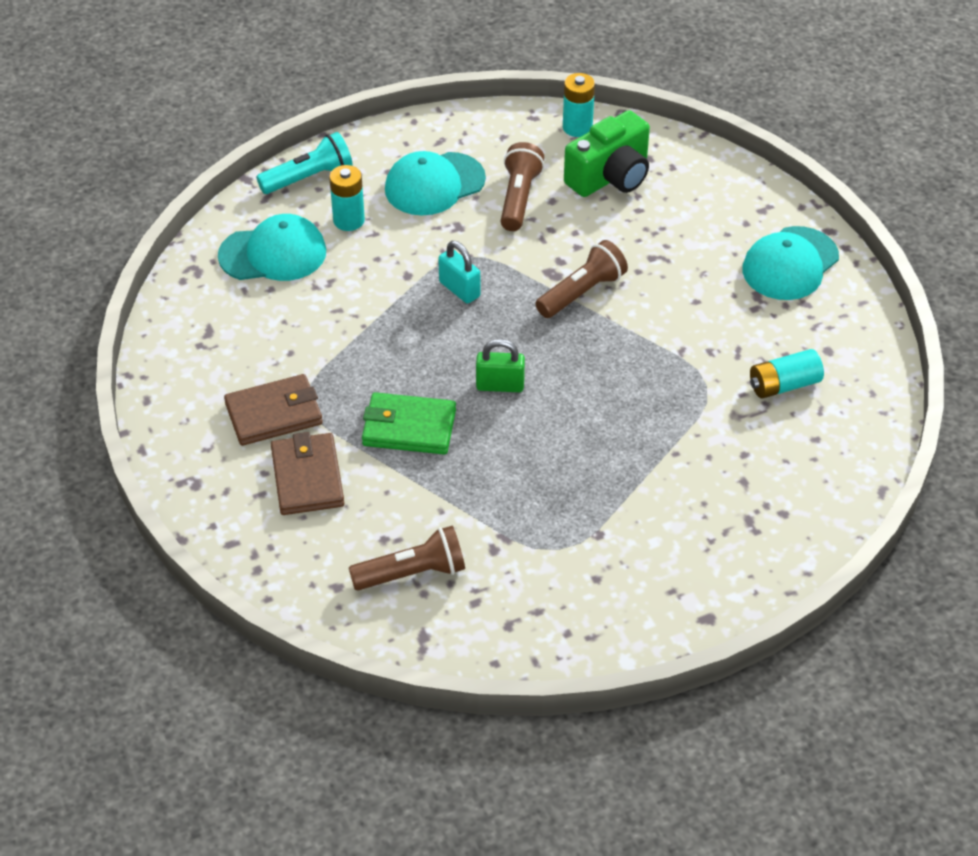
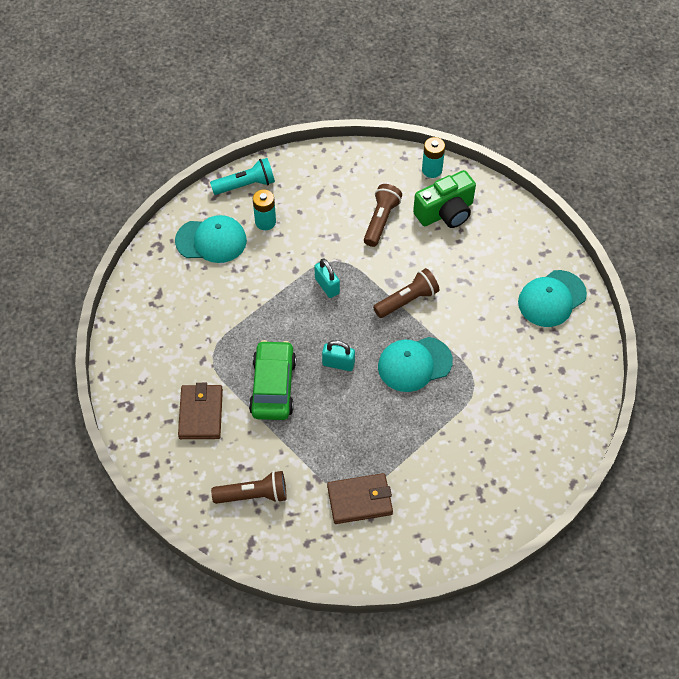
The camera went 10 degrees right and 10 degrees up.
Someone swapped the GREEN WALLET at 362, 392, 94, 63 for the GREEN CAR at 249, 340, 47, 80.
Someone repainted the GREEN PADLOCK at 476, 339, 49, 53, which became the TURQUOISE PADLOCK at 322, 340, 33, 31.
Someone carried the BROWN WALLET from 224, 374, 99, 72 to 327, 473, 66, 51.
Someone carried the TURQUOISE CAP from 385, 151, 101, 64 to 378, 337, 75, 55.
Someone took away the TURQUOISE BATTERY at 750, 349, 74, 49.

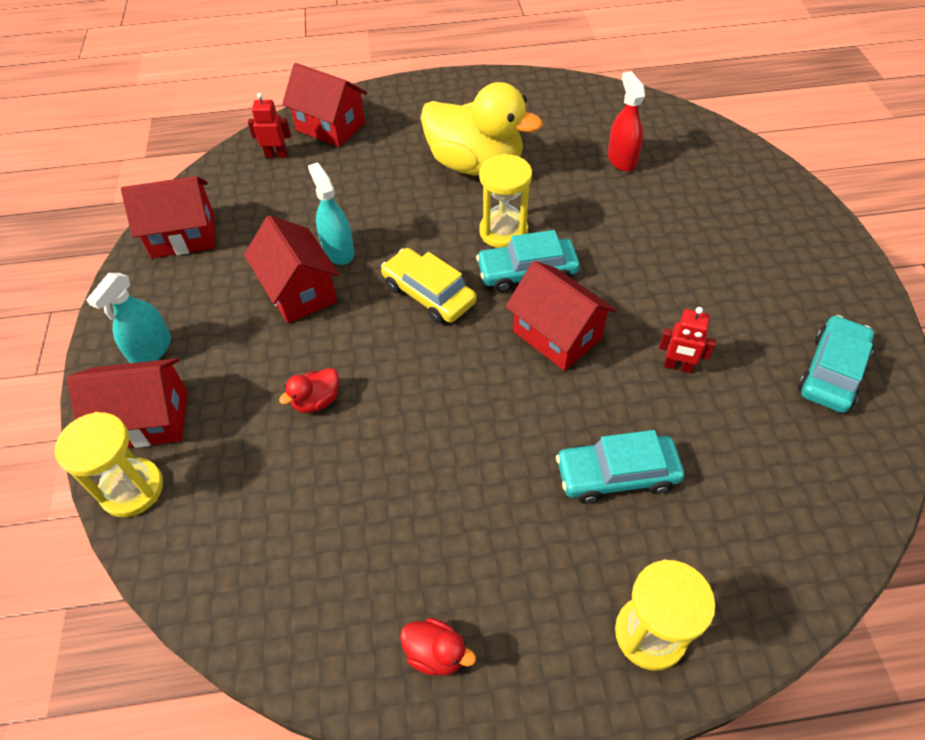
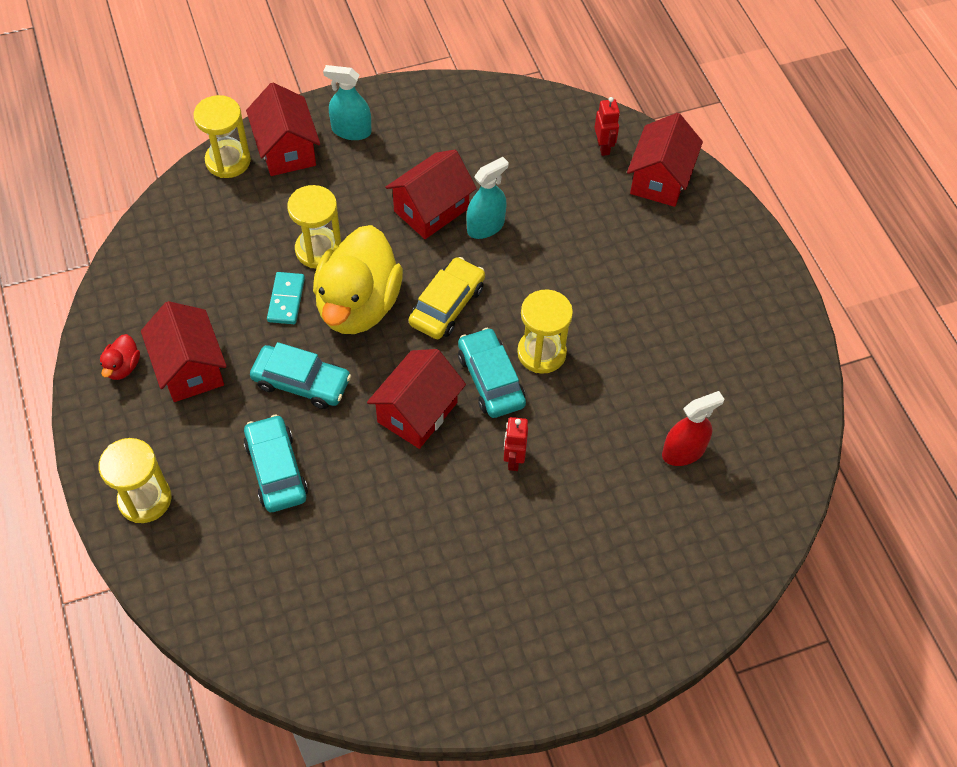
The camera went 75 degrees right and 5 degrees up.
Someone carried the RED HOUSE from 121, 176, 94, 82 to 141, 301, 86, 101.
Someone carried the TURQUOISE CAR from 798, 315, 76, 98 to 250, 342, 101, 67.
Someone put down the TURQUOISE DOMINO at 267, 272, 38, 52.
Someone swapped the RED DUCK at 279, 368, 60, 45 for the YELLOW HOURGLASS at 287, 185, 55, 84.
Someone carried the YELLOW DUCK from 421, 82, 122, 94 to 313, 225, 90, 109.
Someone carried the RED ROBOT from 659, 307, 57, 66 to 504, 417, 24, 54.

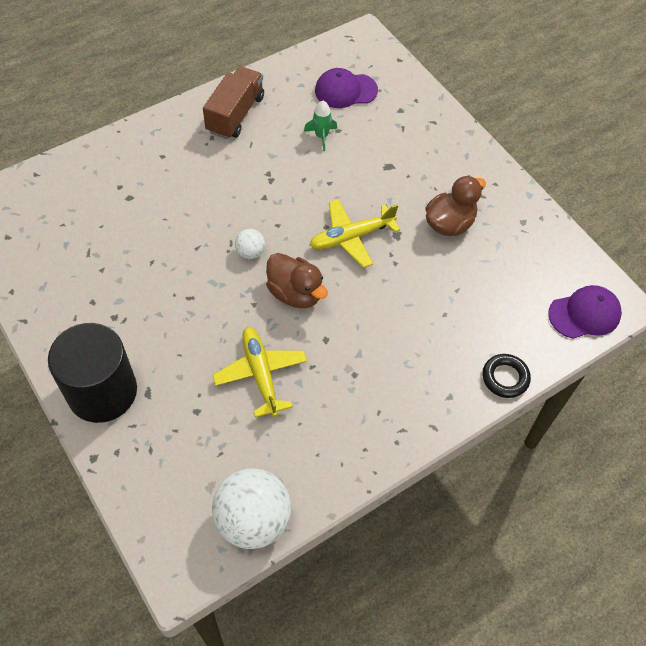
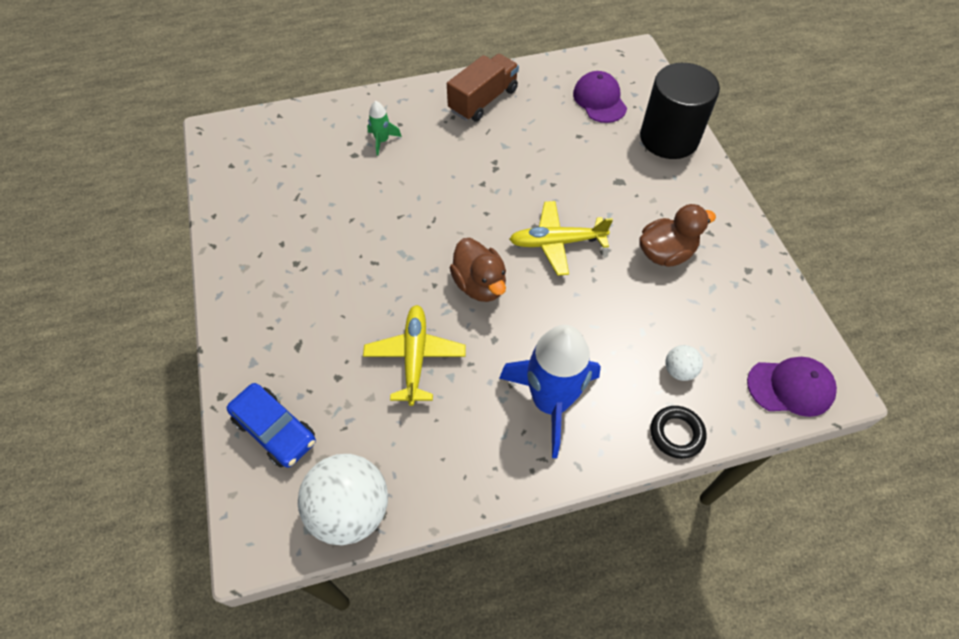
The camera went 20 degrees right and 0 degrees up.
Someone put down the BLUE CAR at 227, 383, 89, 85.
Someone carried the GREEN ROCKET from 304, 101, 33, 50 to 367, 101, 35, 55.
Someone put down the BLUE ROCKET at 499, 325, 102, 133.
Someone rotated the PURPLE CAP at 315, 68, 63, 40 by 60 degrees clockwise.
Someone carried the BLACK CYLINDER from 48, 323, 89, 100 to 640, 63, 80, 96.
Someone carried the WHITE BALL from 235, 229, 30, 30 to 665, 345, 38, 36.

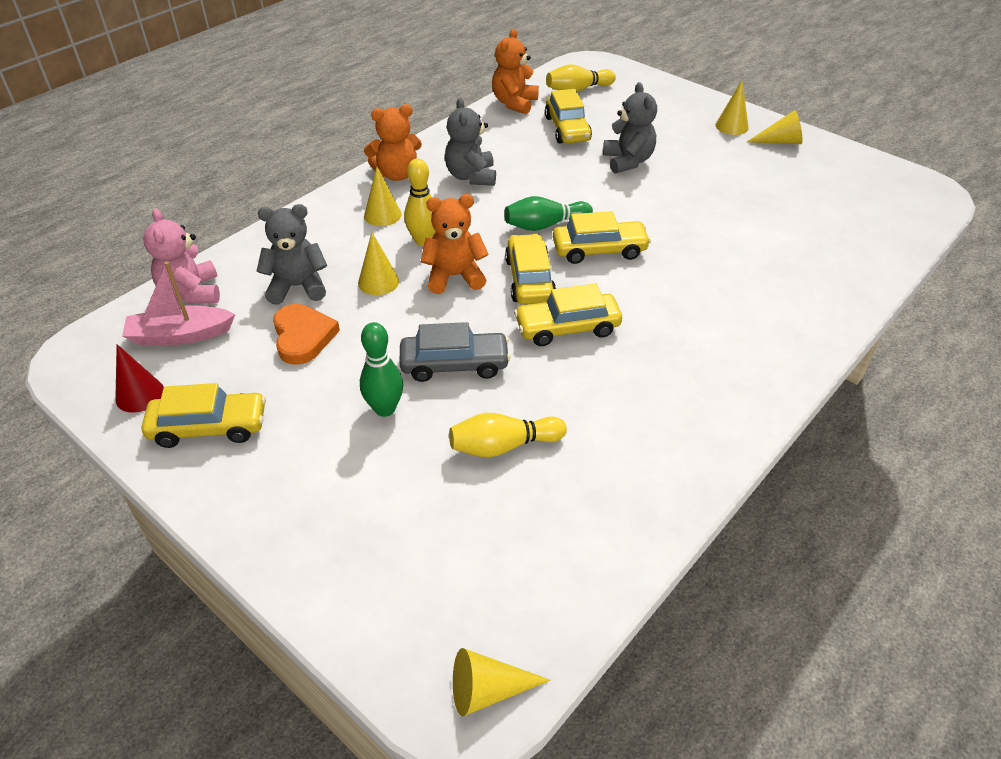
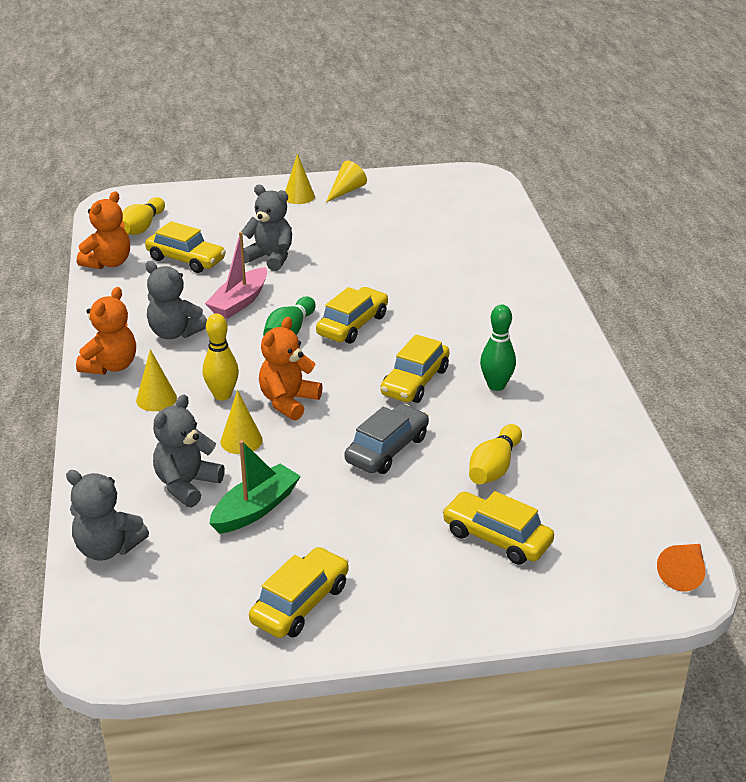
The camera went 50 degrees left and 10 degrees down.
Someone repainted the PINK TEDDY BEAR at 143, 208, 77, 96, which became the GREY TEDDY BEAR at 66, 470, 83, 91.
Someone rotated the ORANGE TEDDY BEAR at 492, 29, 47, 85 by 120 degrees counterclockwise.
Someone carried the PINK BOAT from 122, 261, 113, 85 to 205, 232, 62, 87.
Someone swapped the ORANGE HEART at 273, 304, 67, 61 for the GREEN BOAT at 209, 440, 92, 94.
Someone carried the YELLOW CAR from 505, 234, 51, 71 to 442, 491, 112, 74.
Someone carried the GREEN BOWLING PIN from 360, 322, 43, 95 to 480, 304, 36, 87.
Someone repainted the YELLOW CONE at 453, 648, 98, 68, which became the ORANGE CONE at 657, 544, 48, 48.
Someone took away the RED CONE at 115, 344, 49, 69.

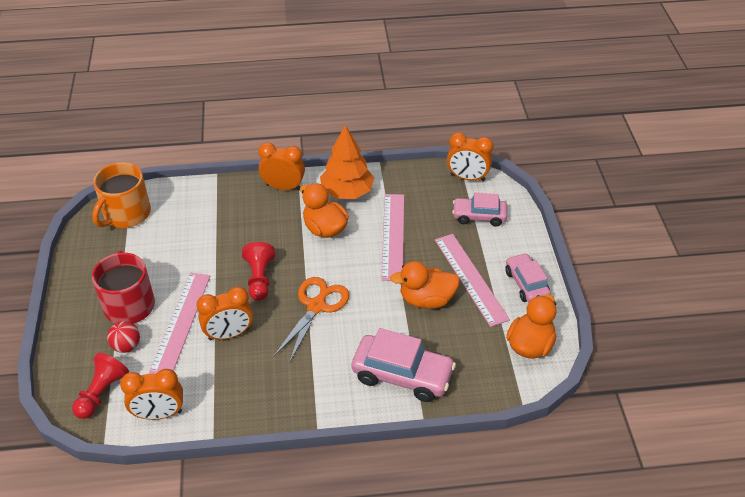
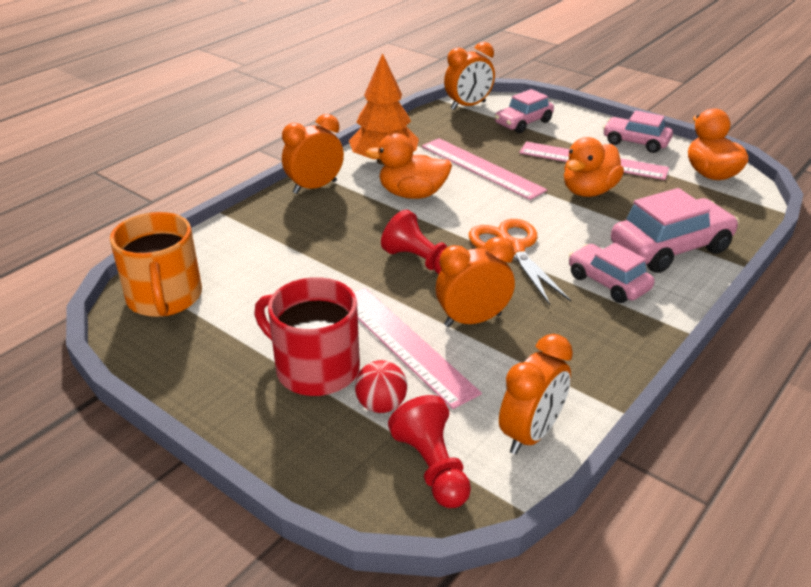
The camera went 45 degrees left and 10 degrees down.
Someone rotated the ORANGE CLOCK at 197, 287, 56, 53 by 135 degrees counterclockwise.
Someone put down the PINK CAR at 569, 243, 86, 60.

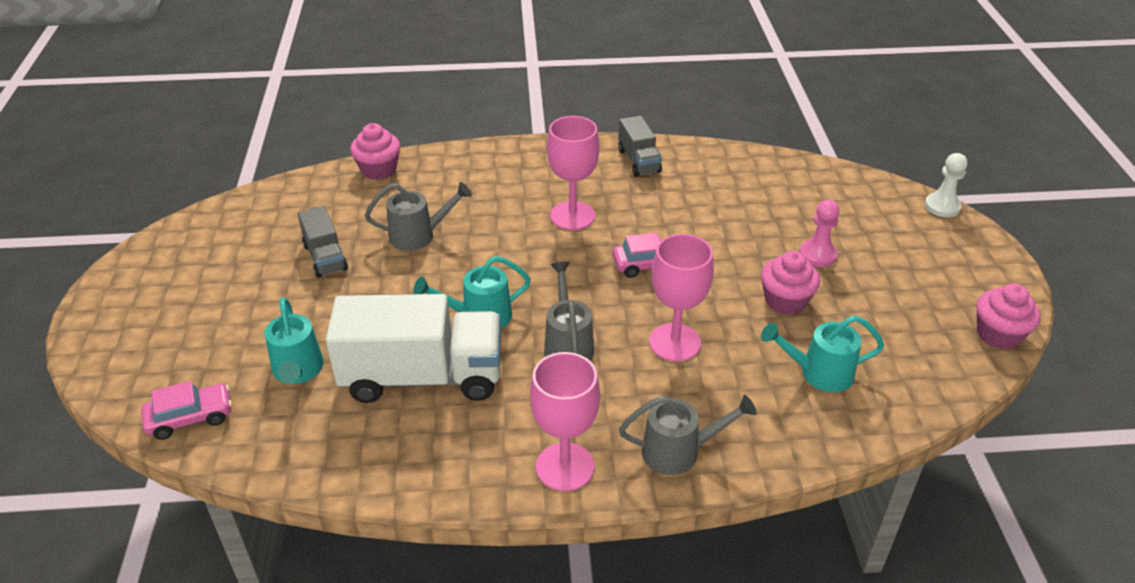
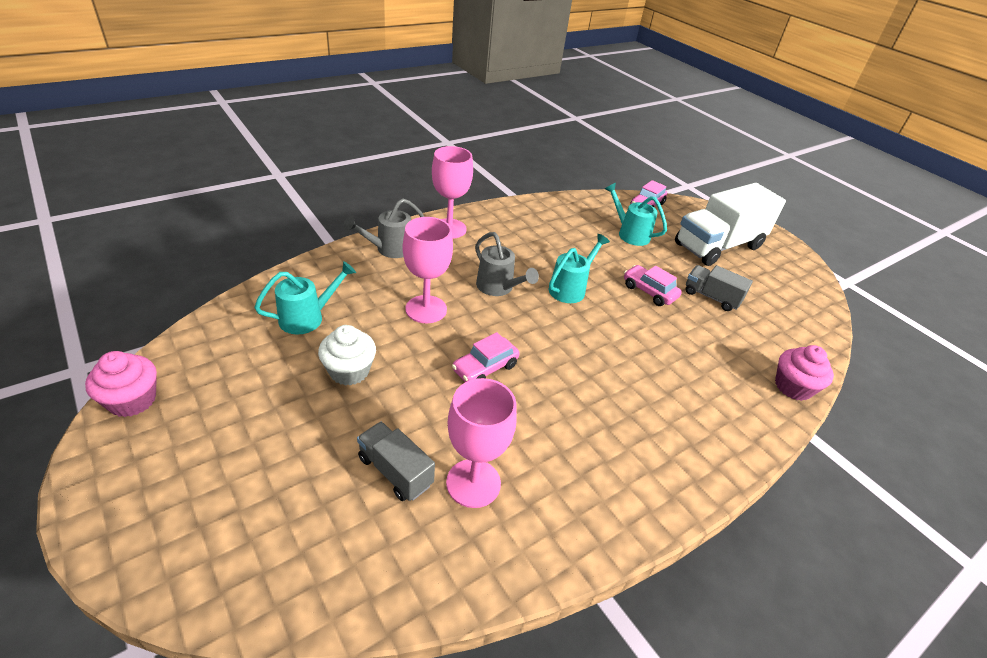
The camera went 145 degrees right and 0 degrees up.
Someone repainted the PINK CUPCAKE at 761, 251, 59, 64, which became the WHITE CUPCAKE at 318, 325, 58, 61.
Someone carried the GREY TRUCK from 618, 116, 44, 61 to 357, 422, 78, 79.
Someone carried the PINK GOBLET from 547, 116, 52, 114 to 446, 378, 71, 130.
Someone put down the PINK CAR at 624, 265, 58, 41.
Someone carried the WHITE TRUCK from 326, 294, 175, 109 to 675, 183, 111, 83.
Someone took away the GREY WATERING CAN at 365, 182, 107, 69.
Someone took away the PINK PAWN at 800, 200, 39, 67.
Someone took away the WHITE PAWN at 925, 153, 43, 64.

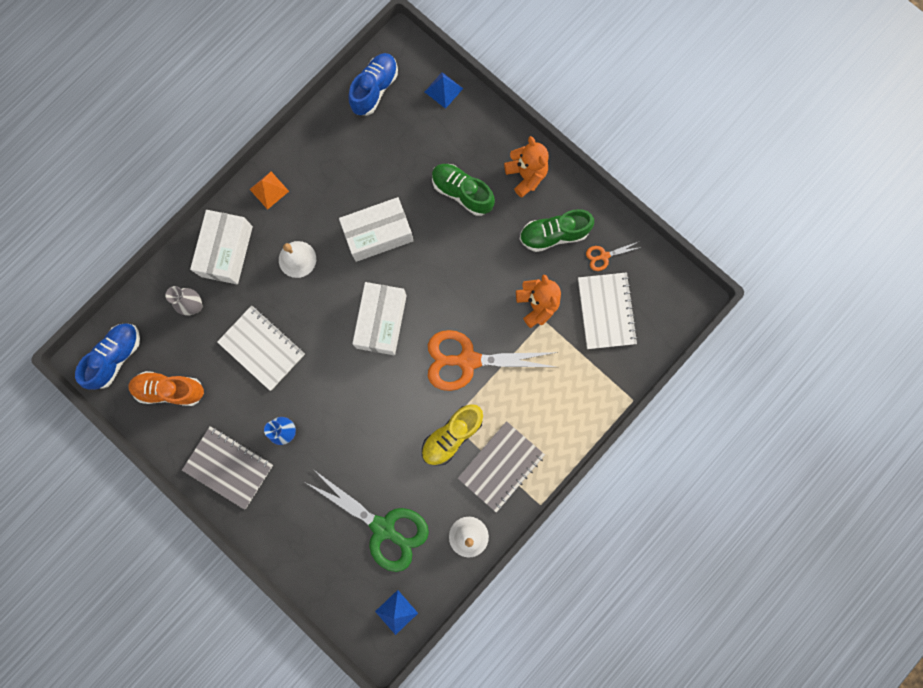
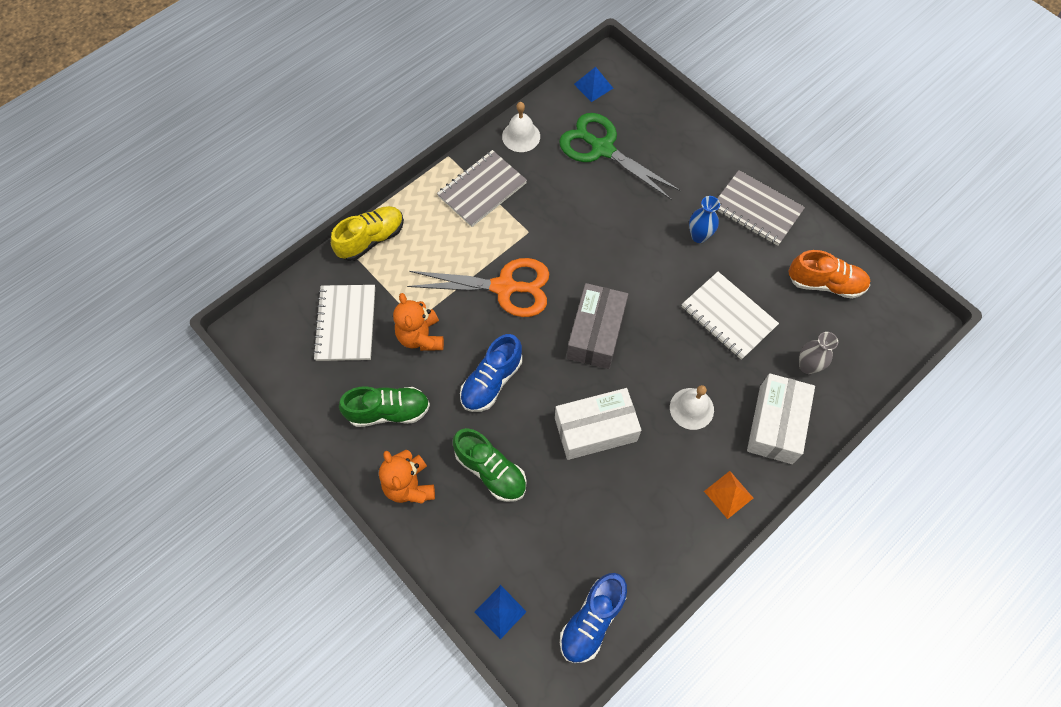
The camera went 175 degrees left and 15 degrees down.
Someone carried the YELLOW SHOE from 422, 404, 61, 62 to 331, 206, 73, 55.
Someone carried the BLUE SHOE from 75, 323, 65, 67 to 460, 334, 62, 78.
Someone repainted the WHITE BOX at 352, 282, 55, 73, which became the GREY BOX at 567, 283, 61, 86.
Someone took away the ORANGE SCISSORS at 586, 241, 55, 30.

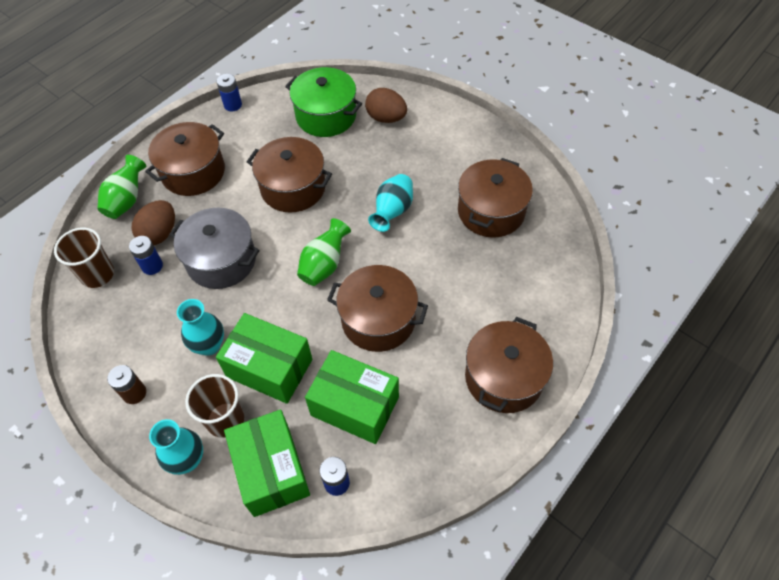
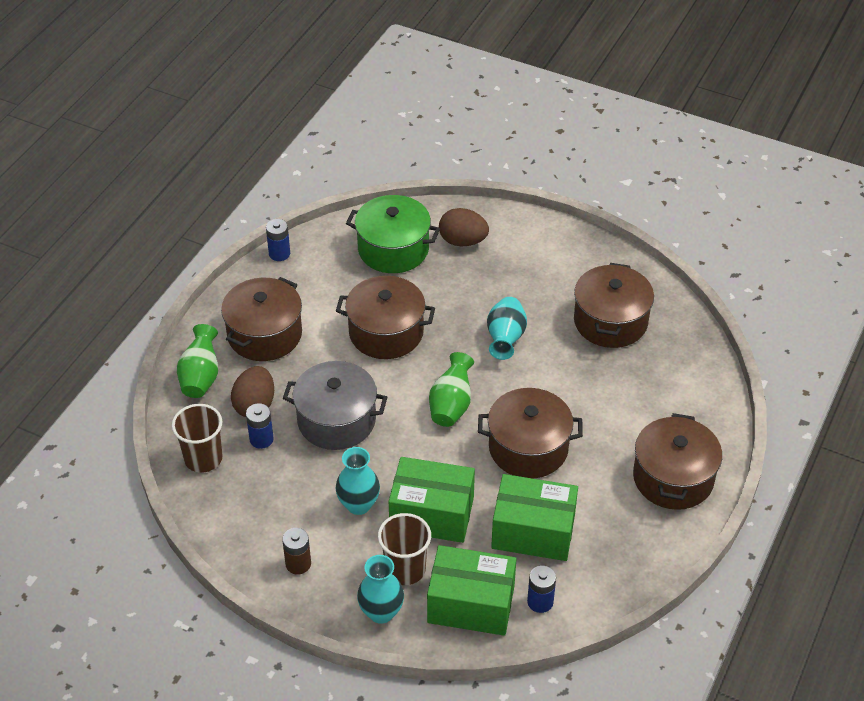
The camera went 15 degrees left and 10 degrees down.
Someone rotated the GREEN BOX at 224, 409, 86, 108 by 45 degrees counterclockwise.

